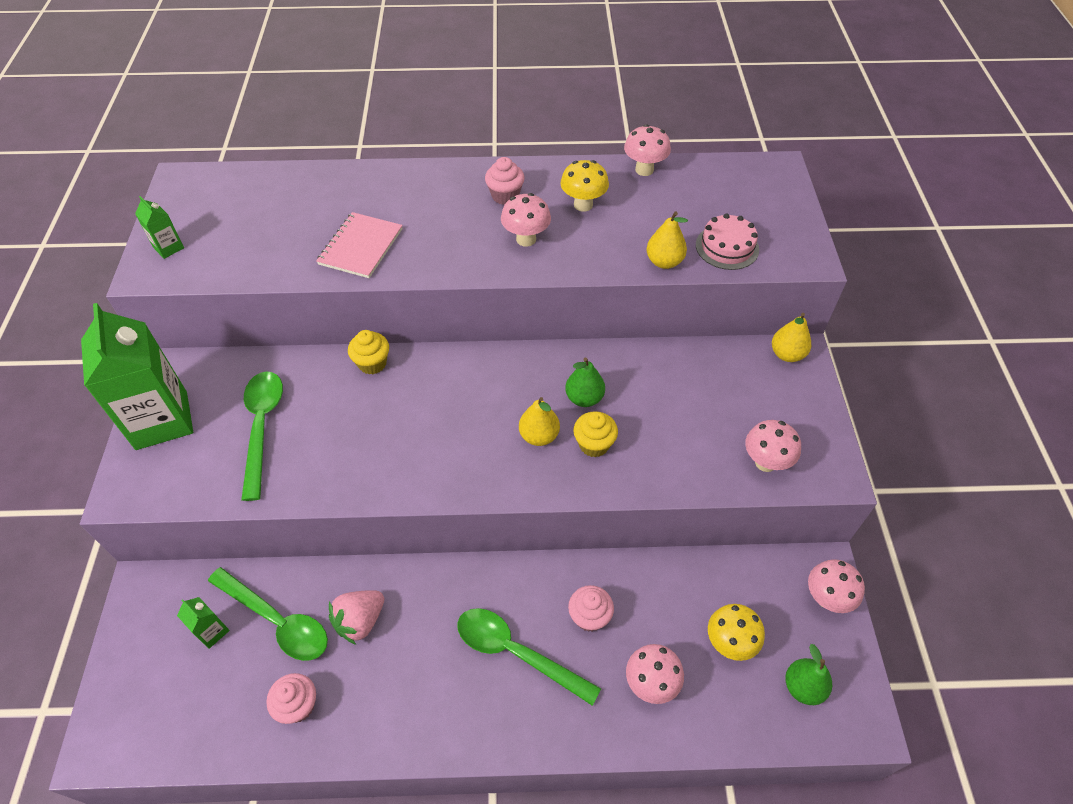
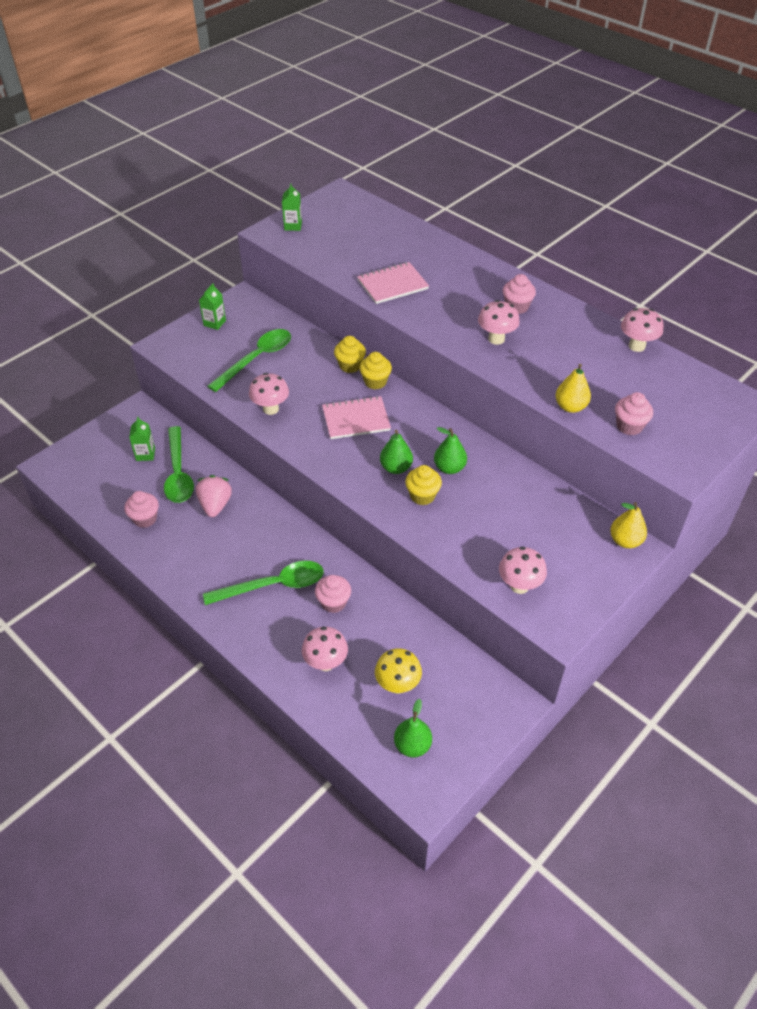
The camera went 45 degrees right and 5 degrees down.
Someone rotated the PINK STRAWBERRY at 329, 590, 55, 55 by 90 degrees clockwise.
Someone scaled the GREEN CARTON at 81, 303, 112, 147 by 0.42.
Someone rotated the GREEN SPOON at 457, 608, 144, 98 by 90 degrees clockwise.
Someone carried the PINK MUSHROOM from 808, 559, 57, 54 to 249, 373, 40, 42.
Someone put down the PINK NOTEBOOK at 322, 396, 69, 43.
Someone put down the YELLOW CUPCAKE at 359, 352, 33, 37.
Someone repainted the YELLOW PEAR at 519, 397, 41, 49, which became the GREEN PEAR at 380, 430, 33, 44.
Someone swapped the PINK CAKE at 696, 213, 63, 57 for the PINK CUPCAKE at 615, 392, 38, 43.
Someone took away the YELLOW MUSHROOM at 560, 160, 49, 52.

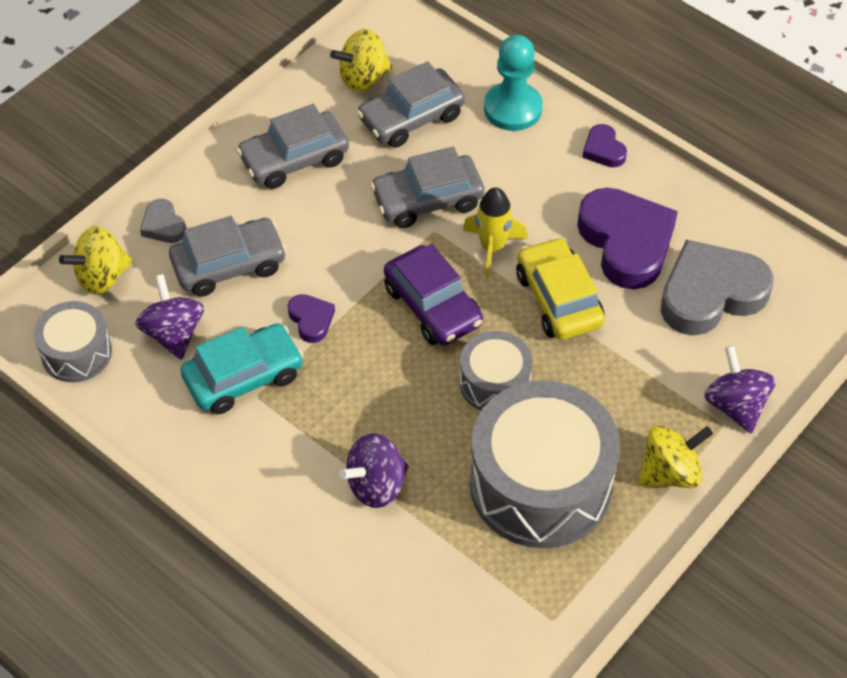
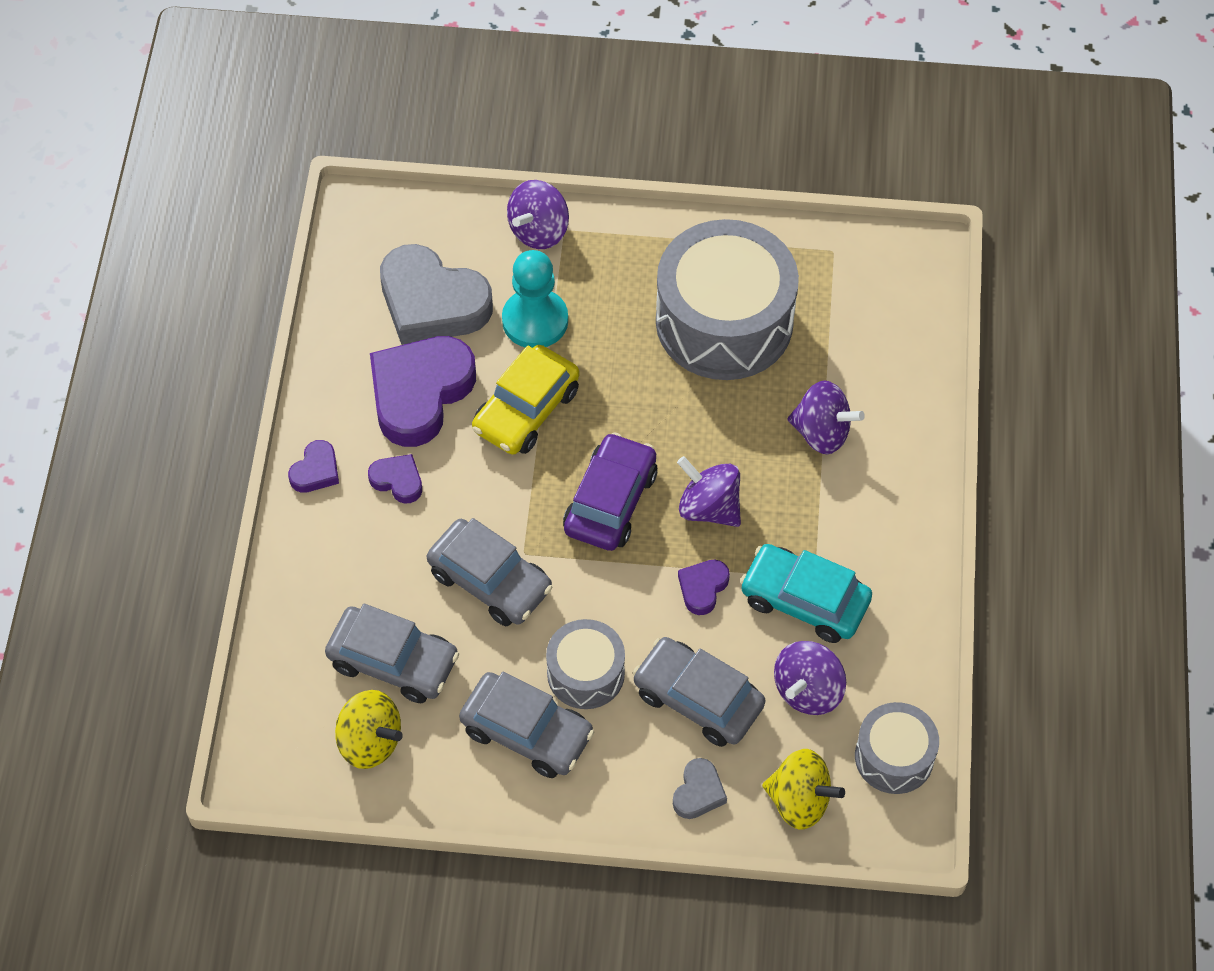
The camera went 125 degrees left and 5 degrees up.
Someone put down the PURPLE HEART at 368, 454, 54, 50.
Someone carried the TURQUOISE PAWN from 484, 35, 59, 96 to 502, 250, 66, 98.
Someone carried the GREY DRUM from 459, 331, 74, 80 to 546, 619, 79, 90.
Someone put down the PURPLE SPINNING TOP at 677, 456, 64, 71.
Someone took away the YELLOW ROCKET at 463, 187, 65, 91.
Someone took away the YELLOW SPINNING TOP at 638, 426, 75, 62.

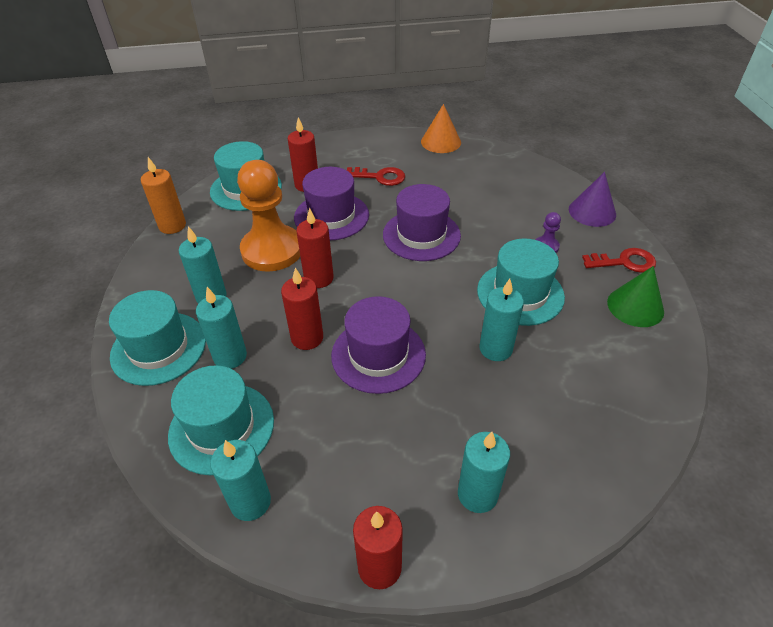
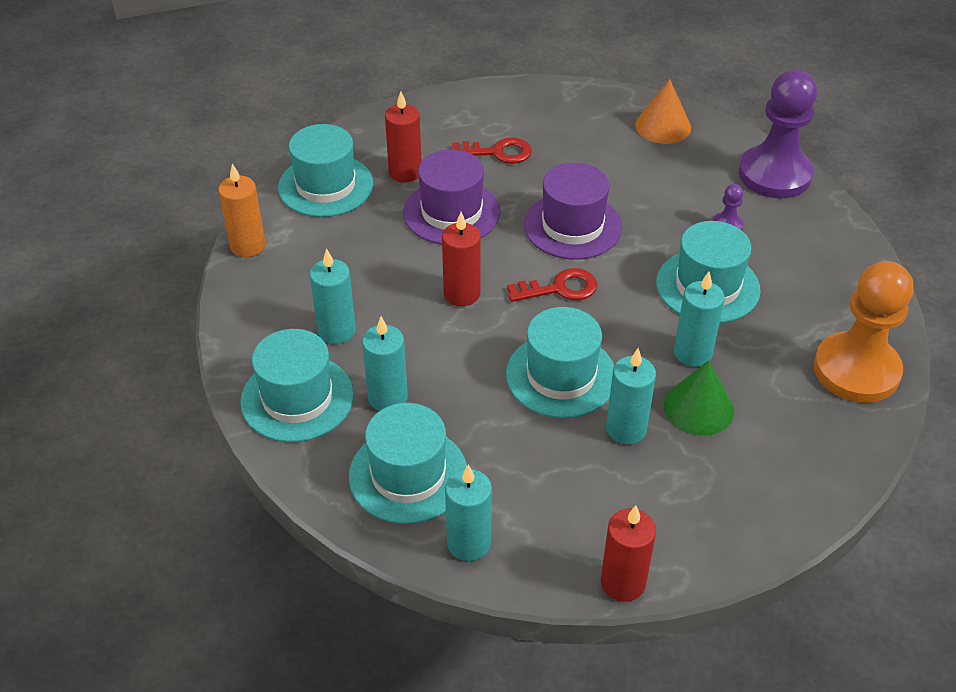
The camera went 10 degrees left and 0 degrees up.
Someone repainted the PURPLE HAT at 331, 296, 95, 98, which became the TURQUOISE HAT at 506, 307, 108, 111.
Someone carried the RED KEY from 582, 248, 74, 25 to 507, 268, 90, 34.
Someone carried the TURQUOISE CANDLE from 458, 432, 52, 81 to 606, 348, 50, 96.
Someone carried the ORANGE CONE from 421, 104, 40, 49 to 635, 79, 56, 65.
Someone carried the GREEN CONE from 607, 266, 57, 61 to 664, 360, 70, 76.
Someone swapped the PURPLE CONE at 569, 172, 47, 55 for the PURPLE PAWN at 739, 70, 78, 128.
Someone carried the ORANGE PAWN from 237, 160, 63, 112 to 814, 261, 100, 142.
Someone took away the RED CANDLE at 281, 268, 42, 82.

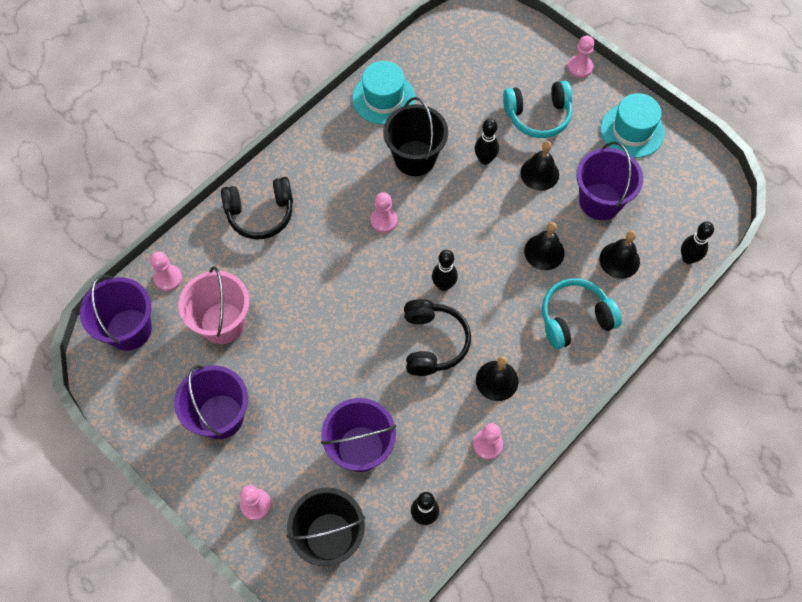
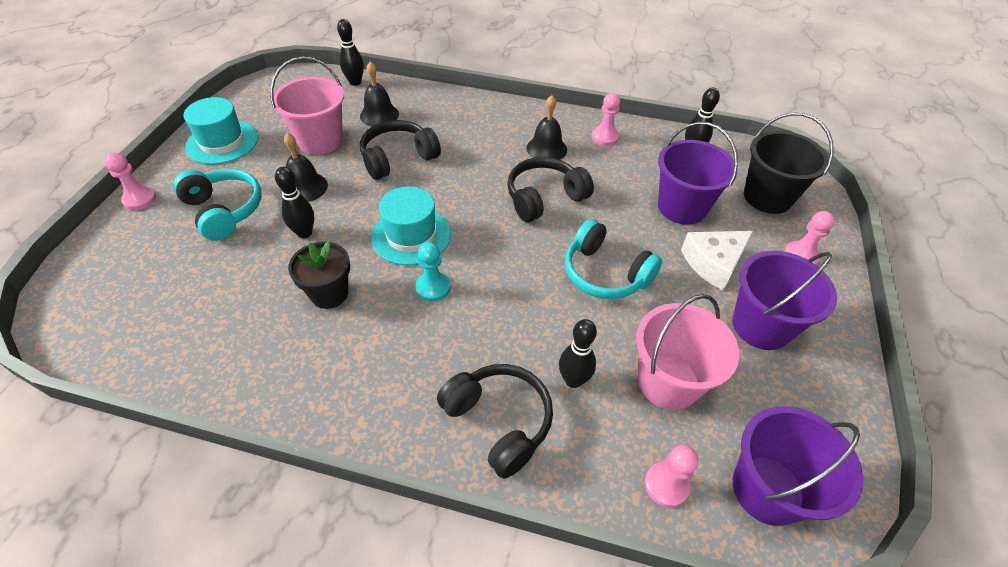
The camera went 120 degrees left and 15 degrees down.
Someone repainted the PURPLE BUCKET at 576, 142, 67, 78, which became the PINK BUCKET at 270, 57, 74, 98.
Someone swapped the BLACK BUCKET at 383, 97, 65, 79 for the BLACK FLOWER POT at 288, 242, 62, 67.
Someone swapped the BLACK BELL at 524, 222, 41, 48 for the BLACK HEADPHONES at 360, 120, 81, 60.
Someone carried the TURQUOISE HAT from 352, 61, 63, 64 to 371, 186, 80, 79.
Someone repainted the PINK PAWN at 370, 192, 27, 41, which became the TURQUOISE PAWN at 415, 242, 36, 60.
Someone carried the BLACK BOWLING PIN from 432, 250, 26, 41 to 559, 319, 38, 69.
Someone carried the TURQUOISE HEADPHONES from 542, 278, 80, 71 to 565, 219, 97, 80.
Someone put down the WHITE CHEESE at 681, 231, 72, 59.

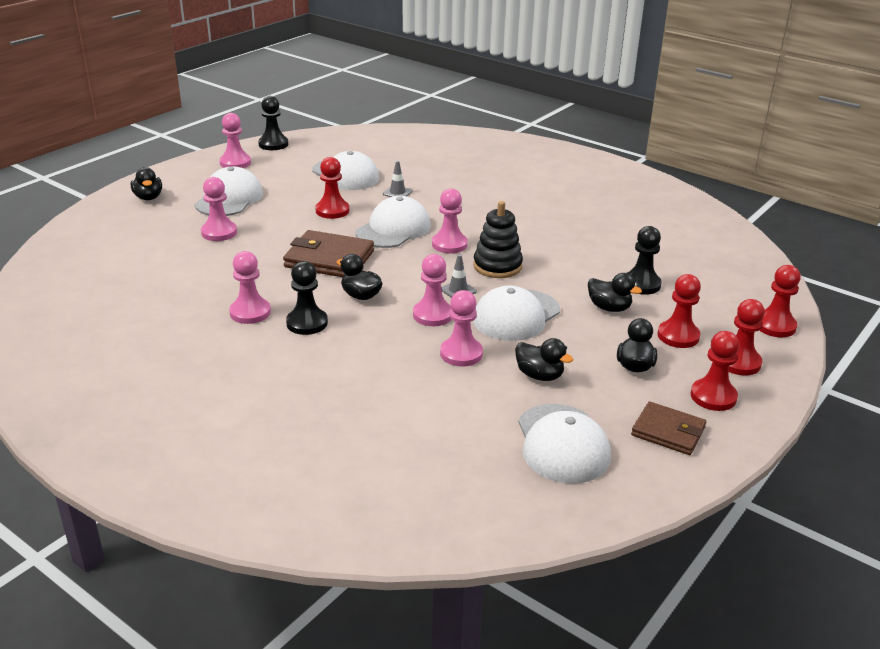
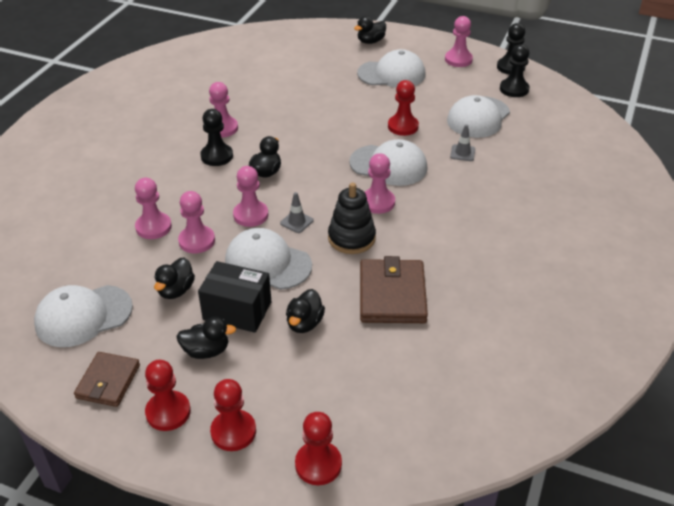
The camera went 75 degrees right and 10 degrees up.
Someone carried the PINK PAWN from 201, 177, 36, 64 to 135, 178, 37, 61.
Someone put down the BLACK BOX at 198, 261, 73, 72.
Someone carried the BROWN WALLET from 283, 230, 91, 47 to 360, 256, 68, 67.
Someone carried the BLACK PAWN from 627, 226, 35, 69 to 500, 44, 29, 53.
Someone took away the RED PAWN at 657, 274, 44, 74.

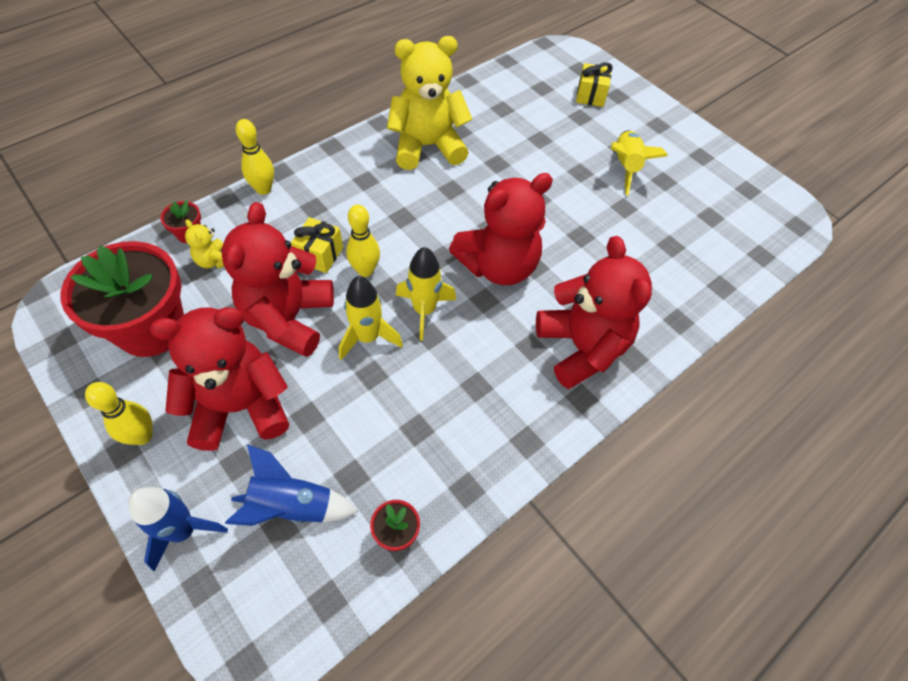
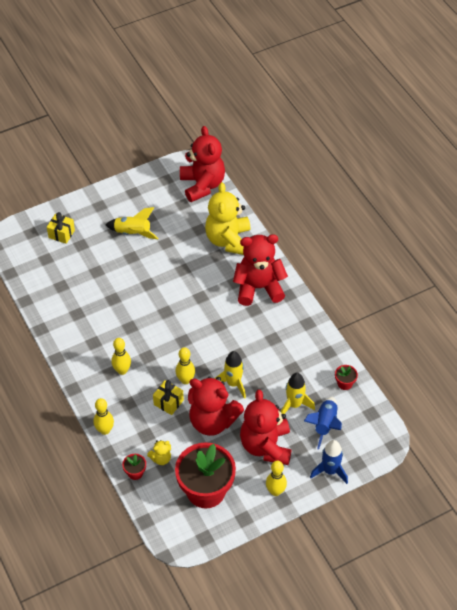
The camera went 75 degrees left and 5 degrees down.
Someone put down the YELLOW BOWLING PIN at 111, 338, 20, 37.
Someone carried the RED TEDDY BEAR from 449, 173, 104, 112 to 180, 126, 45, 76.
Someone carried the YELLOW TEDDY BEAR from 387, 36, 85, 134 to 205, 182, 46, 73.
Someone carried the YELLOW ROCKET from 396, 247, 60, 94 to 281, 373, 34, 41.

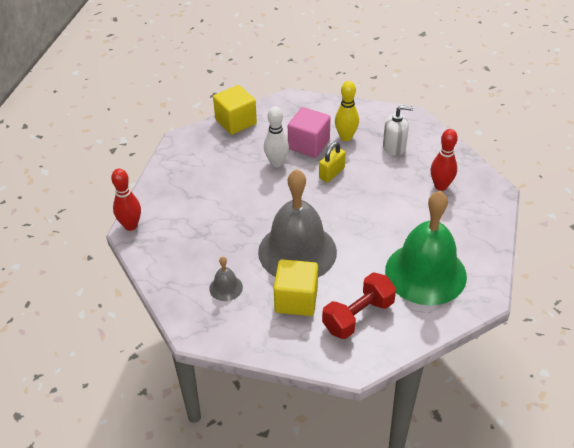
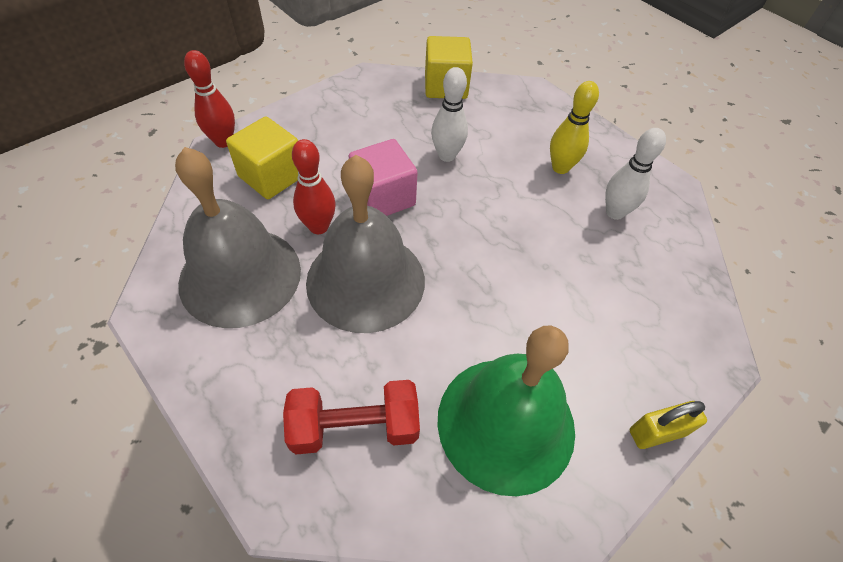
The camera went 30 degrees right and 10 degrees up.
Someone scaled the GREY BELL at 209, 257, 34, 44 by 2.45.
Someone carried the YELLOW CUBE from 274, 259, 44, 57 to 226, 117, 72, 82.
Someone carried the RED BOWLING PIN from 431, 129, 27, 62 to 292, 139, 44, 95.
Someone carried the PINK CUBE from 288, 107, 43, 51 to 349, 139, 69, 77.
Someone swapped the WHITE SOAP DISPENSER at 383, 105, 30, 51 for the WHITE BOWLING PIN at 605, 128, 61, 92.
Someone carried the YELLOW PADLOCK from 319, 142, 27, 40 to 630, 401, 77, 48.

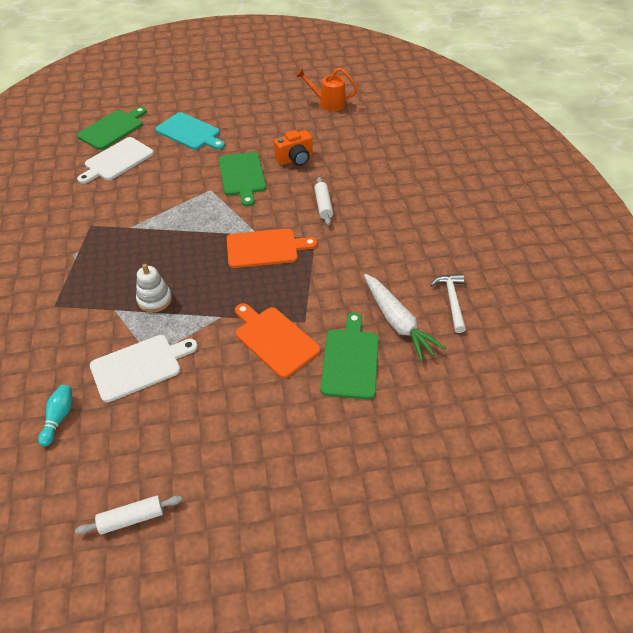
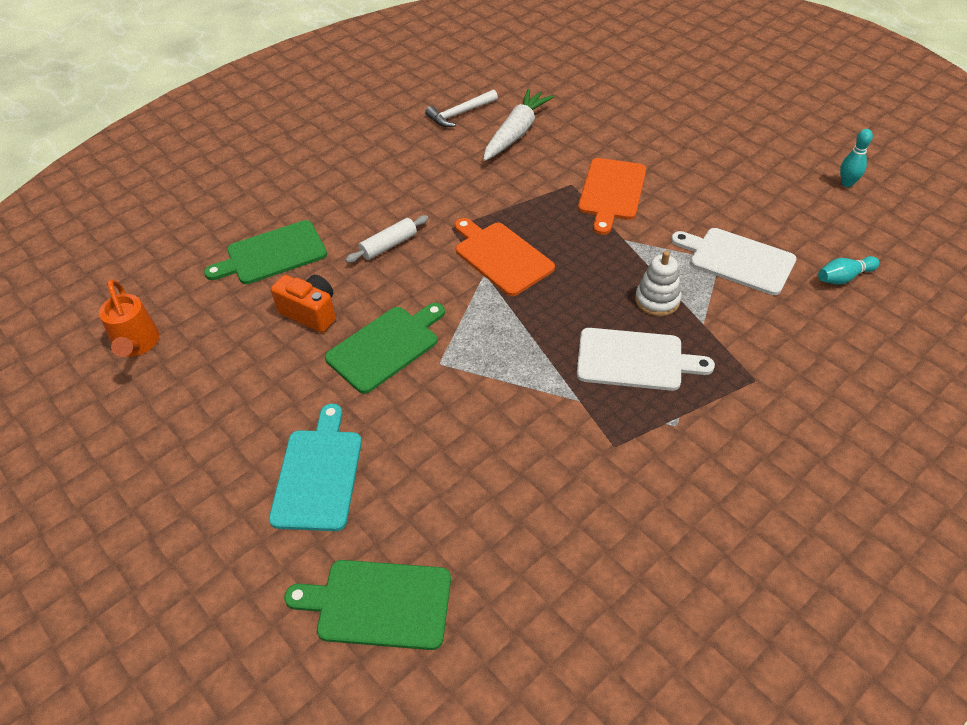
The camera went 120 degrees left and 0 degrees up.
Someone carried the GREEN CUTTING BOARD from 320, 312, 59, 87 to 204, 220, 123, 64.
Someone carried the WHITE CUTTING BOARD from 77, 137, 77, 47 to 577, 328, 138, 63.
Someone swapped the WHITE ROLLING PIN at 75, 495, 107, 40 for the TURQUOISE BOWLING PIN at 840, 129, 33, 58.

